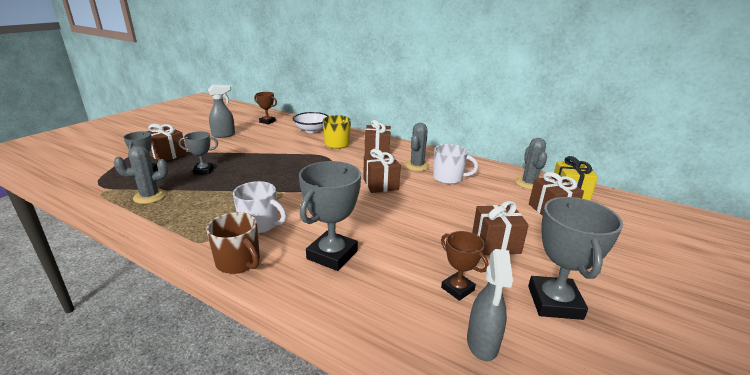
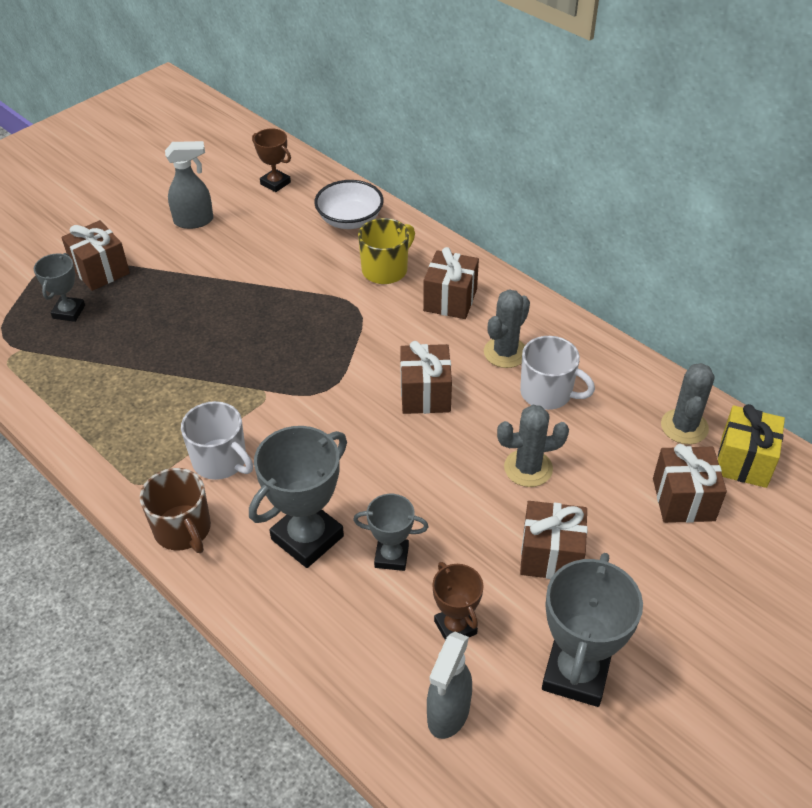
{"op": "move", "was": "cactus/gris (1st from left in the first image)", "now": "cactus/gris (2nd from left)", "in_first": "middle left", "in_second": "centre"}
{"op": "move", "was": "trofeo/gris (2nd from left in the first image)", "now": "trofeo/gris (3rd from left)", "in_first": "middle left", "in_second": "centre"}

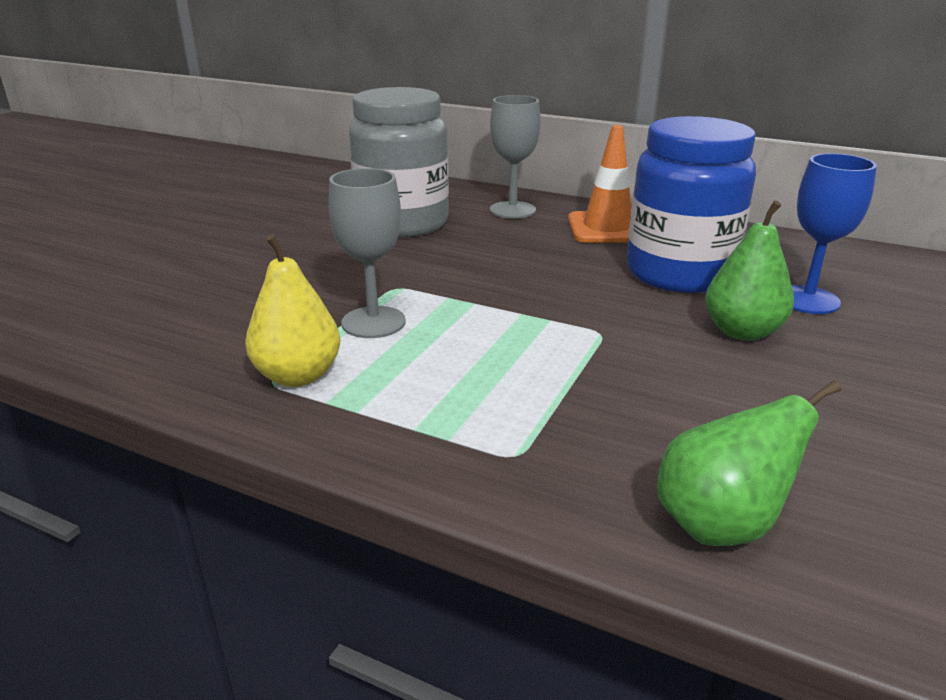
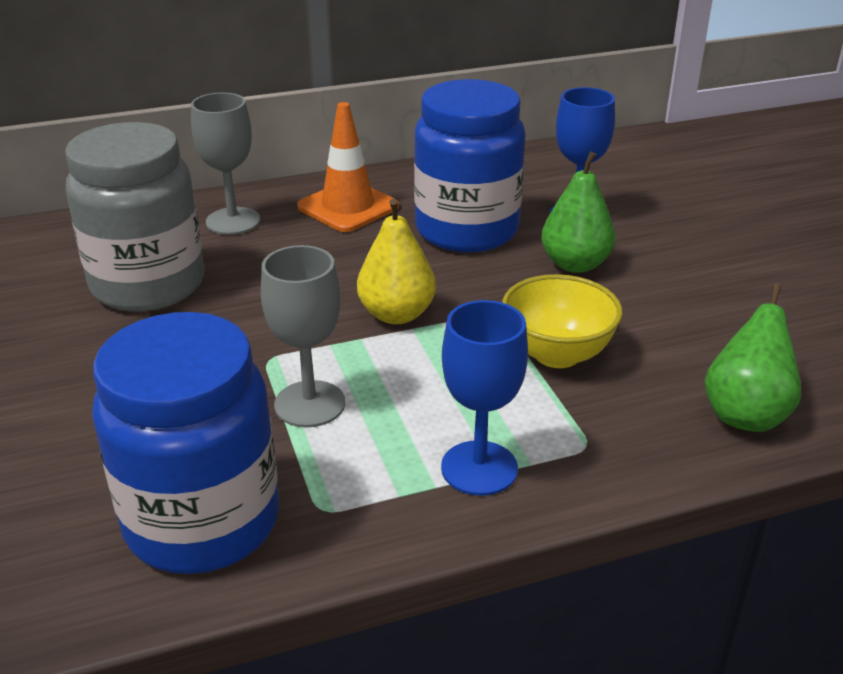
{"op": "insert", "now": "tarro/azul (1st from left)", "in_second": "middle left"}
{"op": "insert", "now": "copa/azul (1st from left)", "in_second": "centre"}
{"op": "insert", "now": "cuenco/amarillo", "in_second": "middle right"}
{"op": "move", "was": "pera/amarillo", "in_first": "middle left", "in_second": "centre"}

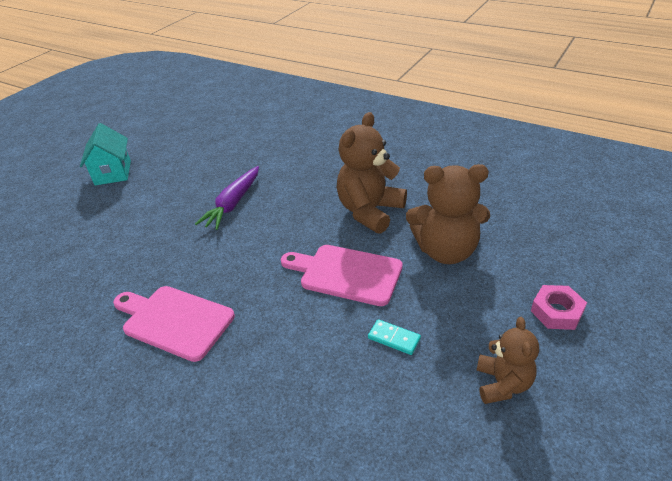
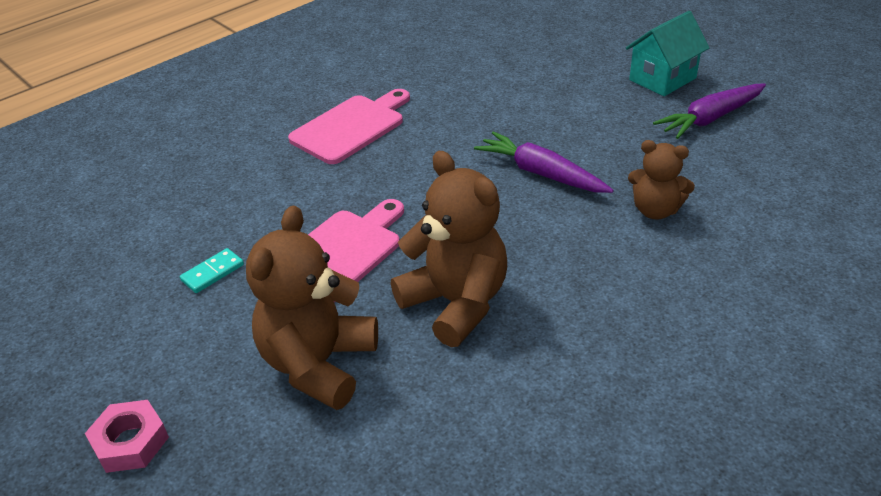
{"op": "insert", "now": "zanahoria/morado (2nd from left)", "in_second": "top right"}
{"op": "move", "was": "osito/marrón (3rd from left)", "in_first": "bottom right", "in_second": "middle right"}
{"op": "rotate", "was": "casa/turquesa", "in_first": "top left", "in_second": "top right", "clockwise": -45}

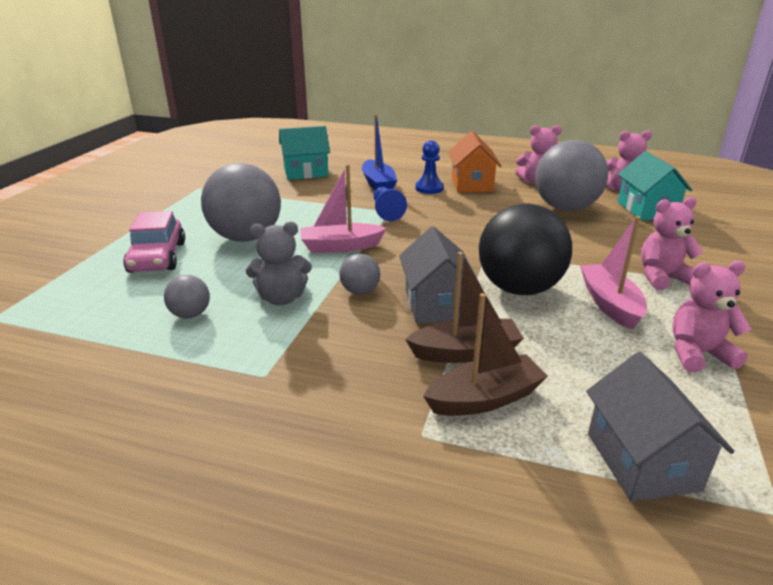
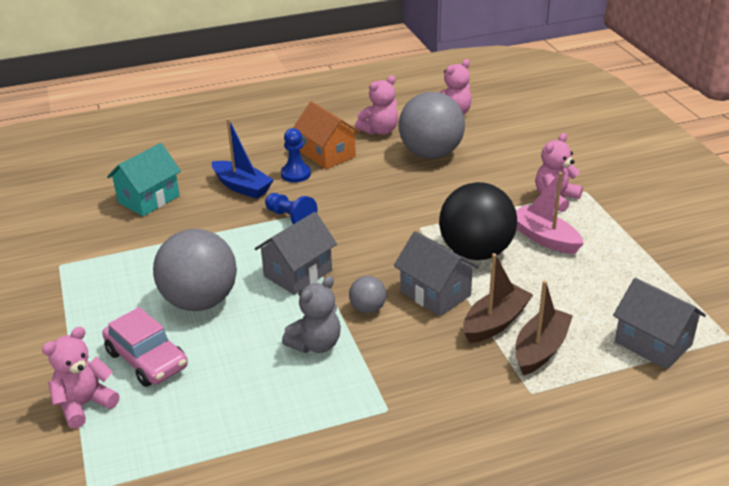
{"op": "delete", "was": "pelota/gris (1st from left)", "in_first": "middle left"}
{"op": "delete", "was": "casa/turquesa (2nd from left)", "in_first": "top right"}
{"op": "move", "was": "osito/rosa (4th from left in the first image)", "now": "osito/rosa (1st from left)", "in_first": "middle right", "in_second": "bottom left"}
{"op": "replace", "was": "barco/rosa (1st from left)", "now": "casa/gris (1st from left)", "in_first": "centre", "in_second": "centre"}

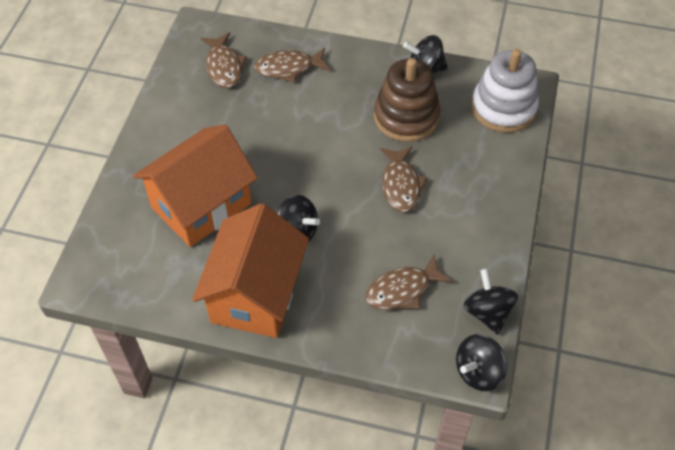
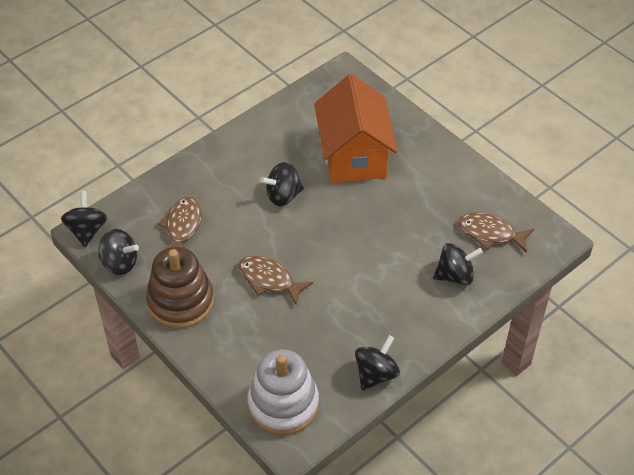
{"op": "delete", "was": "casa/naranja (2nd from left)", "in_first": "centre"}
{"op": "move", "was": "juguete apilable/marrón", "in_first": "top centre", "in_second": "middle left"}
{"op": "replace", "was": "pez/marrón (2nd from left)", "now": "peonza/negro (5th from left)", "in_first": "top centre", "in_second": "middle right"}

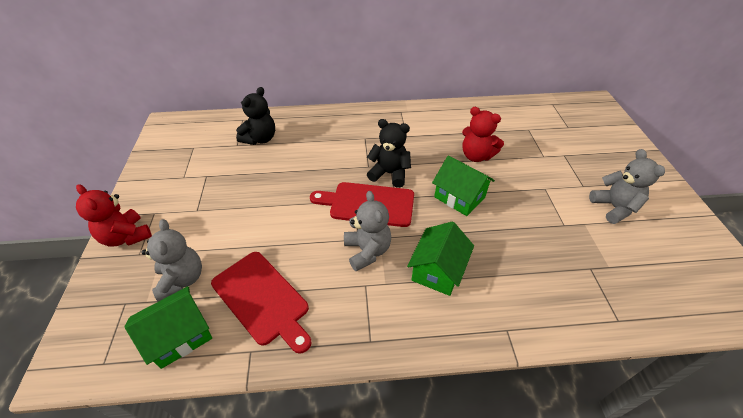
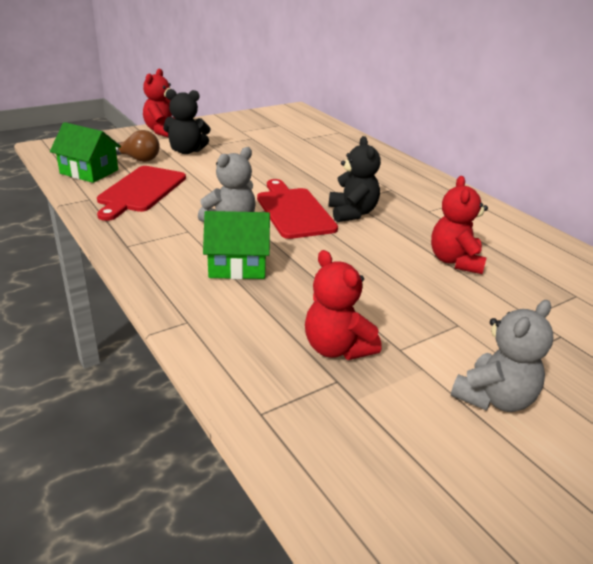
{"op": "delete", "was": "casa/verde (3rd from left)", "in_first": "centre"}
{"op": "insert", "now": "osito/rojo (2nd from left)", "in_second": "centre"}
{"op": "move", "was": "osito/negro (1st from left)", "in_first": "top centre", "in_second": "top left"}
{"op": "replace", "was": "osito/gris (1st from left)", "now": "bombilla/marrón", "in_first": "middle left", "in_second": "top left"}

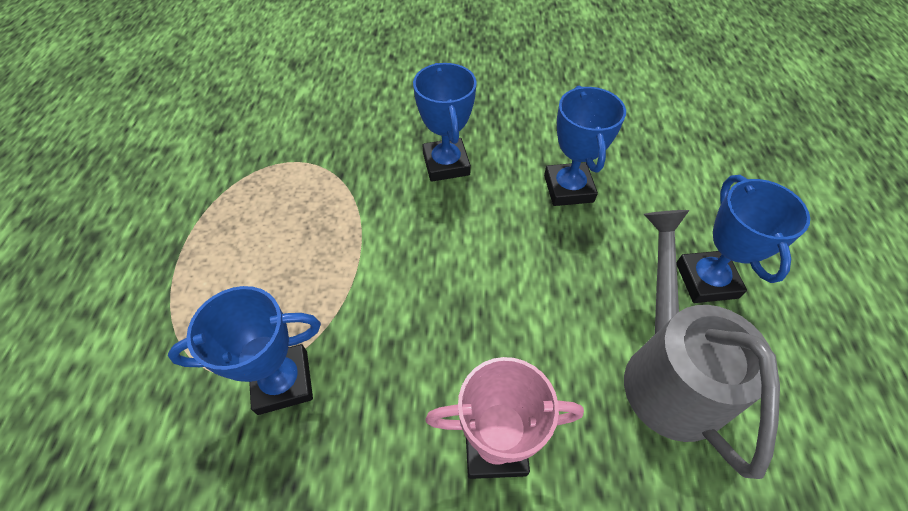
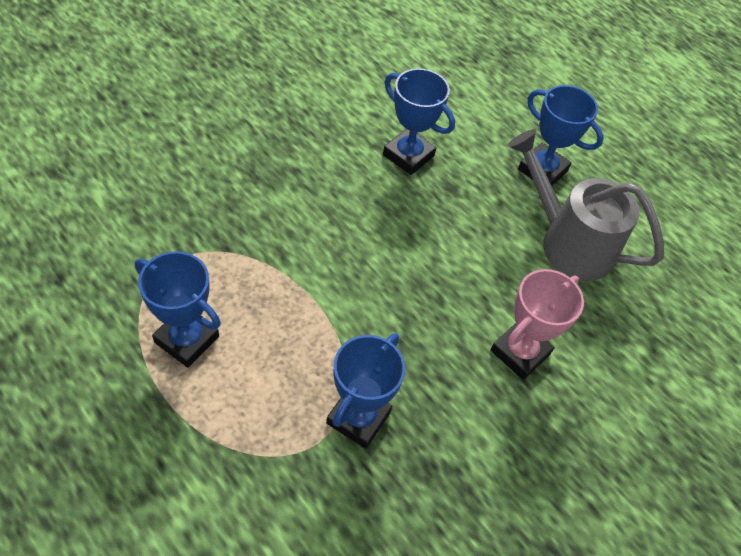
{"op": "move", "was": "trofeo/azul (2nd from left in the first image)", "now": "trofeo/azul (1st from left)", "in_first": "top centre", "in_second": "middle left"}

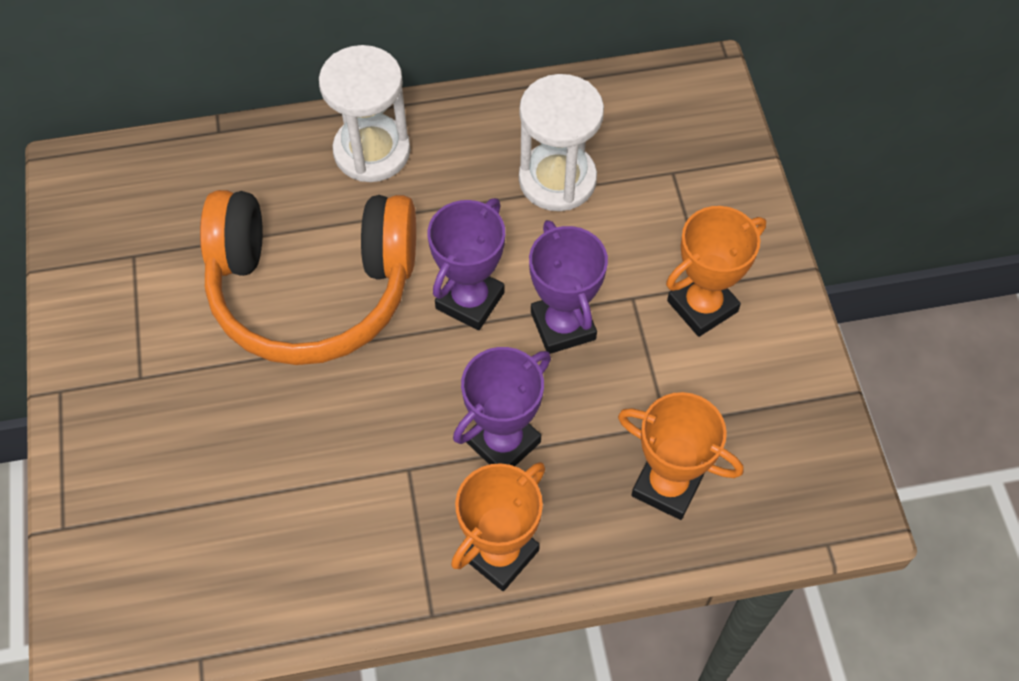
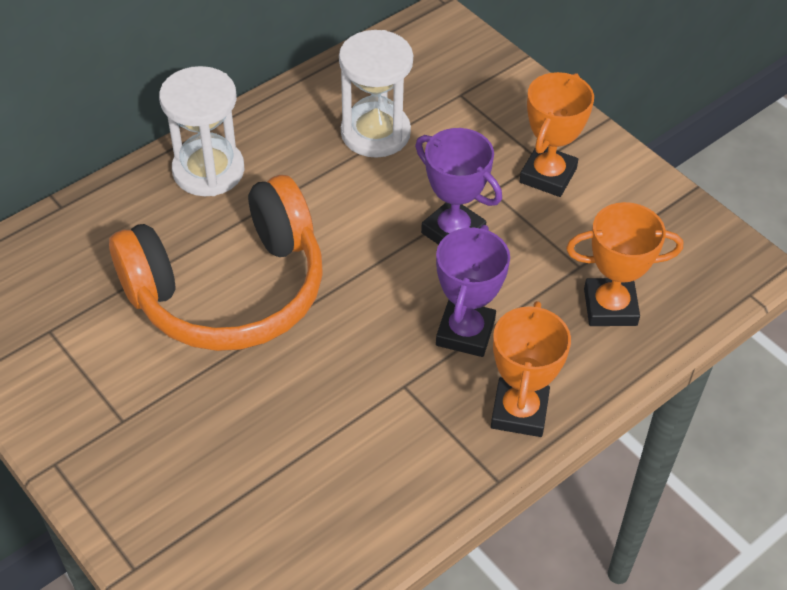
{"op": "delete", "was": "trofeo/morado (1st from left)", "in_first": "centre"}

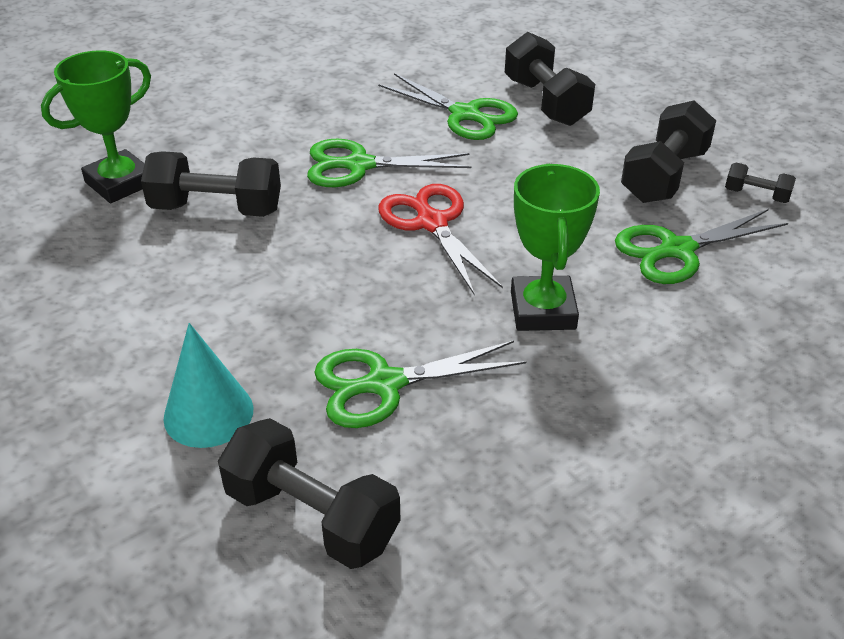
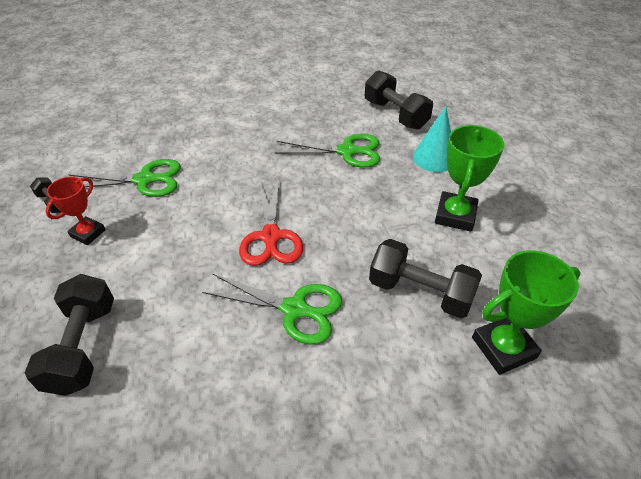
{"op": "delete", "was": "tijeras/verde (3rd from left)", "in_first": "top centre"}
{"op": "move", "was": "trofeo/verde (2nd from left in the first image)", "now": "trofeo/verde (1st from left)", "in_first": "centre", "in_second": "middle right"}
{"op": "replace", "was": "mancuerna/negro (4th from left)", "now": "trofeo/rojo", "in_first": "top right", "in_second": "middle left"}

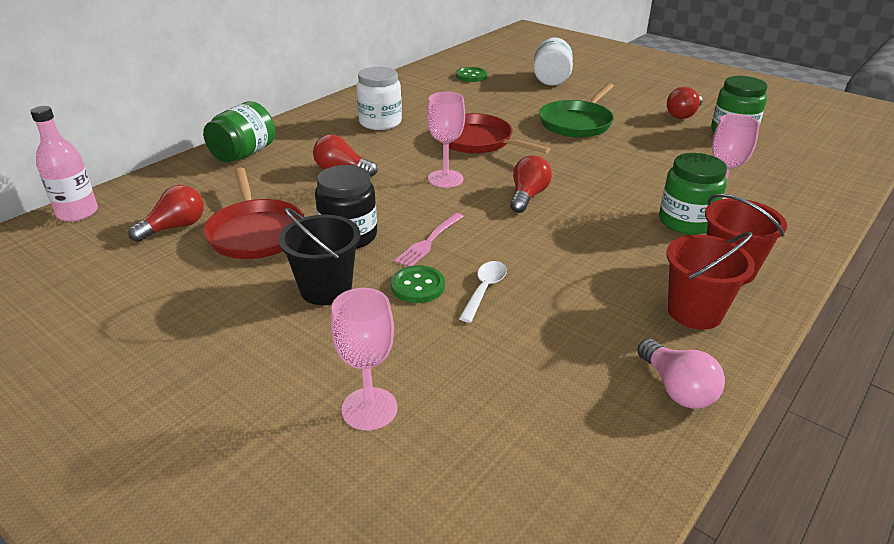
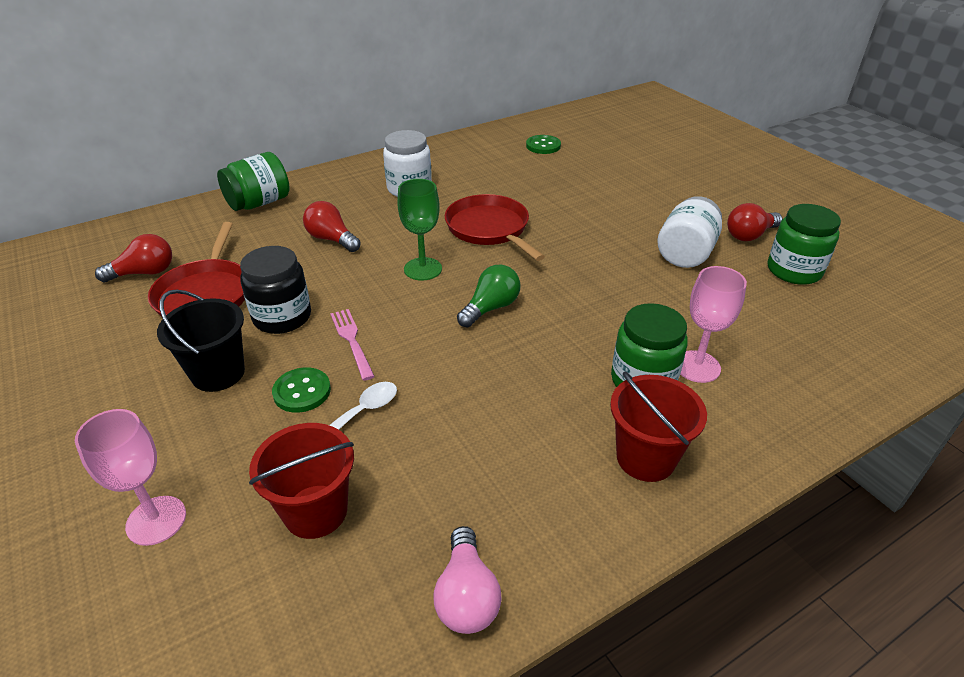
{"op": "delete", "was": "botella/rosa", "in_first": "top left"}
{"op": "delete", "was": "sartén/verde", "in_first": "top centre"}
{"op": "move", "was": "tarro/blanco (2nd from left)", "in_first": "top centre", "in_second": "middle right"}
{"op": "move", "was": "balde/rojo (1st from left)", "in_first": "middle right", "in_second": "bottom left"}
{"op": "recolor", "was": "copa/rosa (2nd from left)", "now": "copa/verde", "in_first": "top centre", "in_second": "centre"}
{"op": "recolor", "was": "bombilla/rojo (3rd from left)", "now": "bombilla/verde", "in_first": "centre", "in_second": "centre"}
{"op": "rotate", "was": "tenedor/rosa", "in_first": "centre", "in_second": "centre", "clockwise": 105}

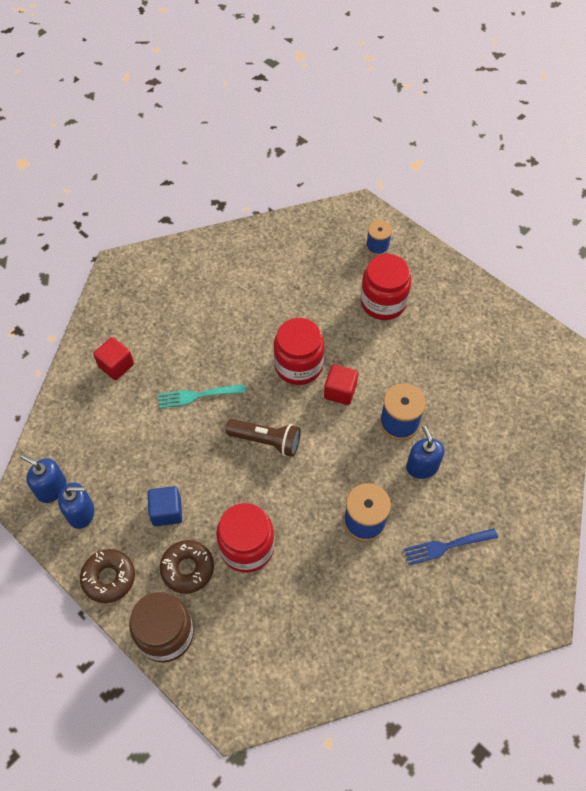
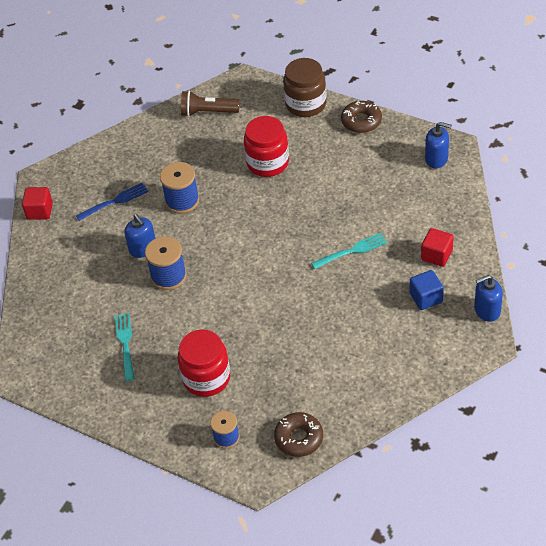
{"op": "delete", "was": "tarro/rojo (2nd from left)", "in_first": "centre"}
{"op": "insert", "now": "tenedor/turquesa (1st from left)", "in_second": "middle left"}
{"op": "move", "was": "dispensador de jabón/azul (2nd from left in the first image)", "now": "dispensador de jabón/azul (3rd from left)", "in_first": "middle left", "in_second": "middle right"}
{"op": "move", "was": "cubo/azul", "in_first": "middle left", "in_second": "middle right"}
{"op": "move", "was": "rosquilla/marrón (2nd from left in the first image)", "now": "rosquilla/marrón (1st from left)", "in_first": "bottom left", "in_second": "bottom centre"}
{"op": "move", "was": "lámpara de mano/marrón", "in_first": "centre", "in_second": "top centre"}
{"op": "move", "was": "cubo/rojo (2nd from left in the first image)", "now": "cubo/rojo (1st from left)", "in_first": "centre", "in_second": "middle left"}

